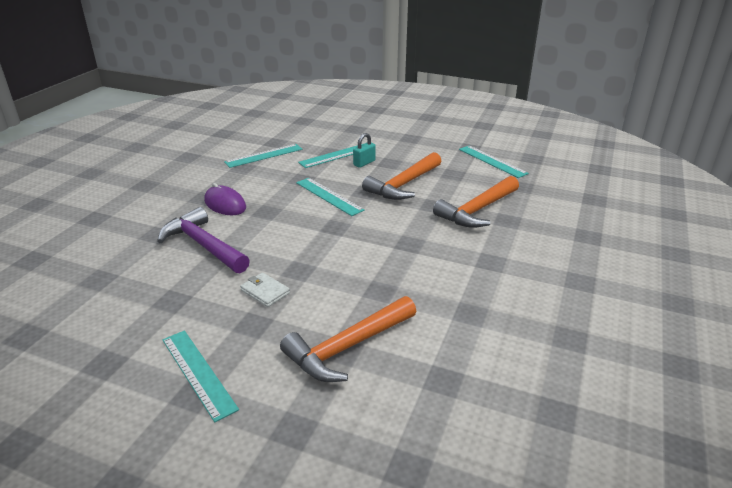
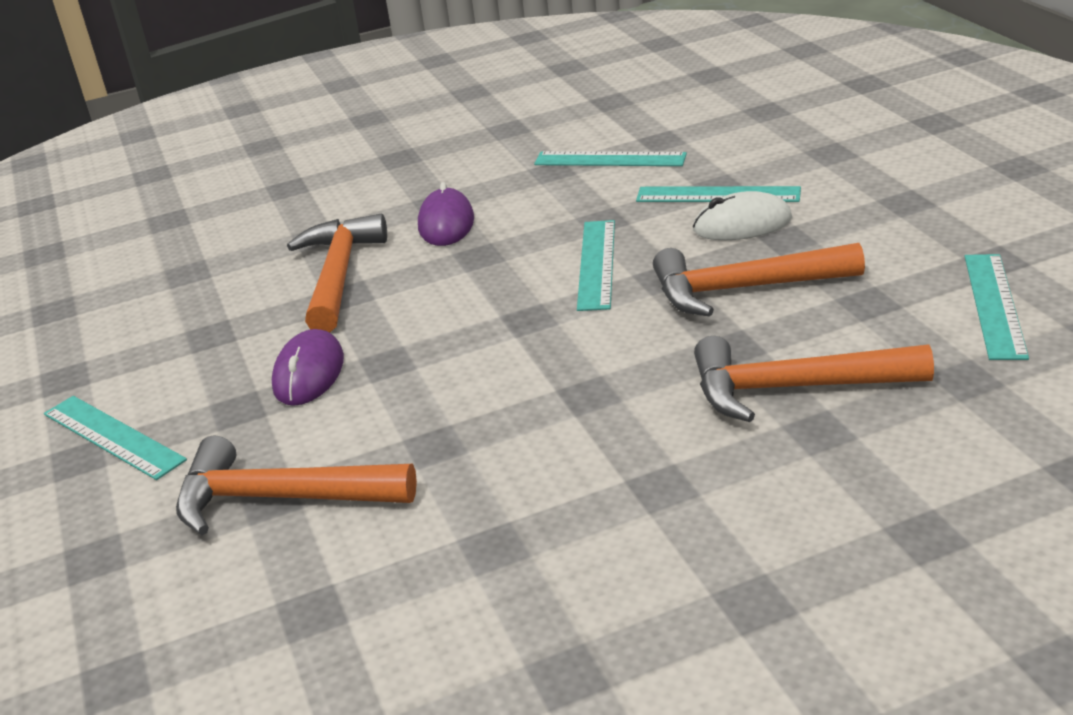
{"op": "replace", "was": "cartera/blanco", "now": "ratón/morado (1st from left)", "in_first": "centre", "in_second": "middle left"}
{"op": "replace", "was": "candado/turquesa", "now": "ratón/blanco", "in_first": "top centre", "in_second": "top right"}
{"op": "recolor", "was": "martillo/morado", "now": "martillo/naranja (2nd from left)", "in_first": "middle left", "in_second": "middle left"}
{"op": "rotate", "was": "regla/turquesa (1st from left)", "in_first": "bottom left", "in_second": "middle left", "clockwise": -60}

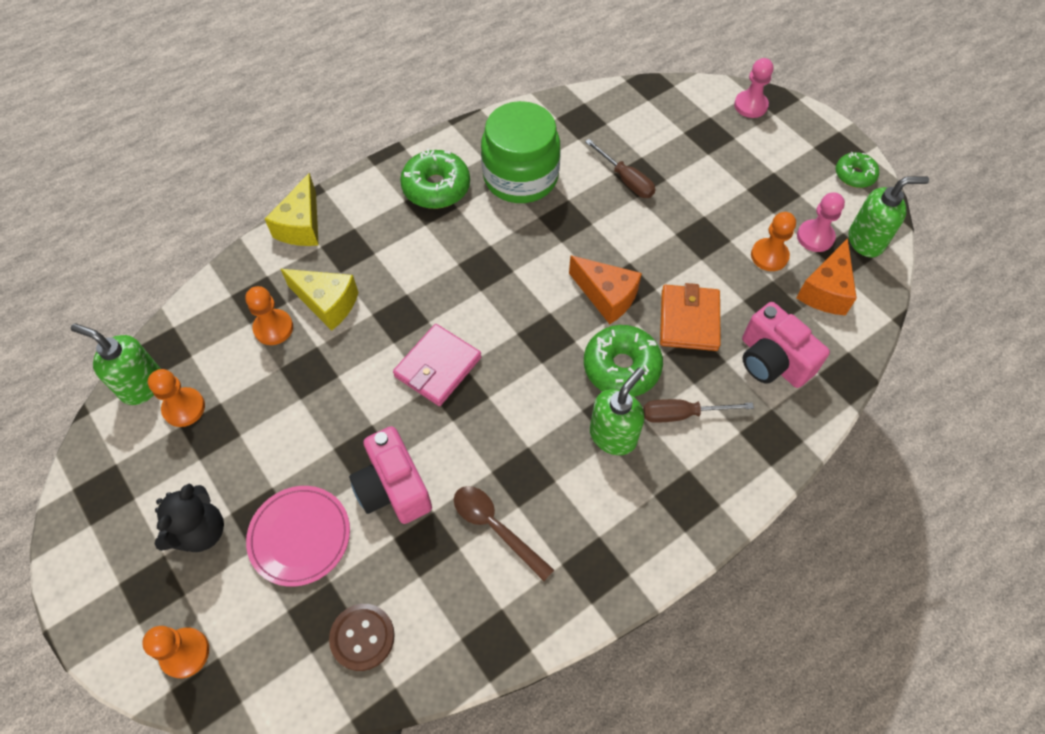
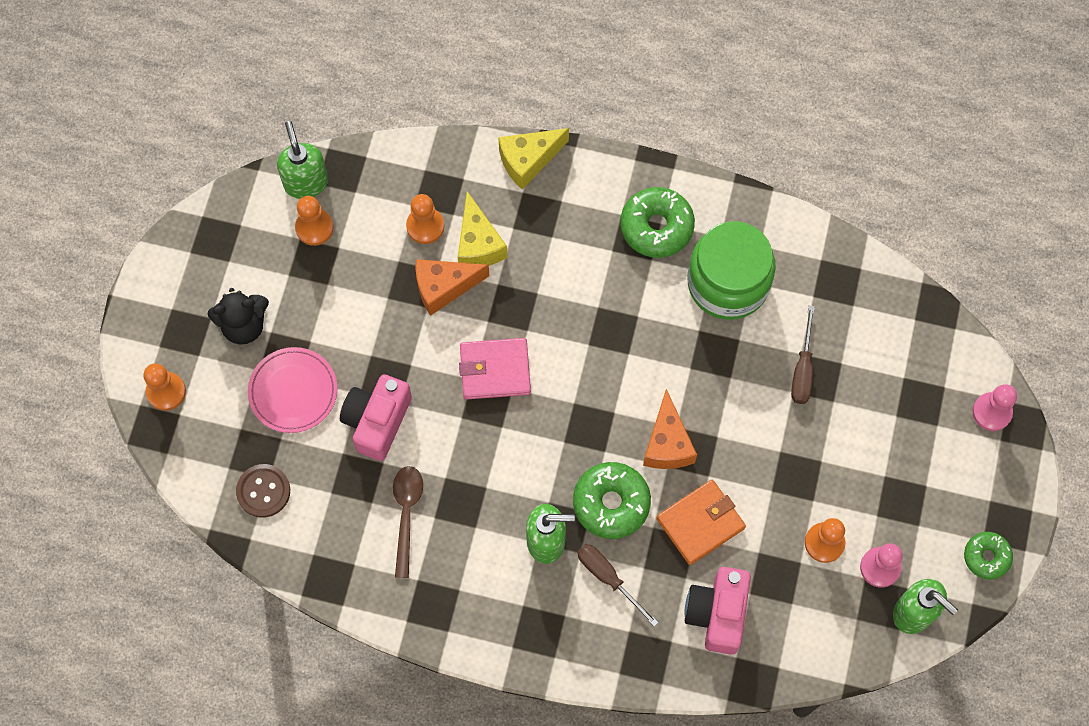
{"op": "move", "was": "queso/naranja (2nd from left in the first image)", "now": "queso/naranja (1st from left)", "in_first": "middle right", "in_second": "centre"}

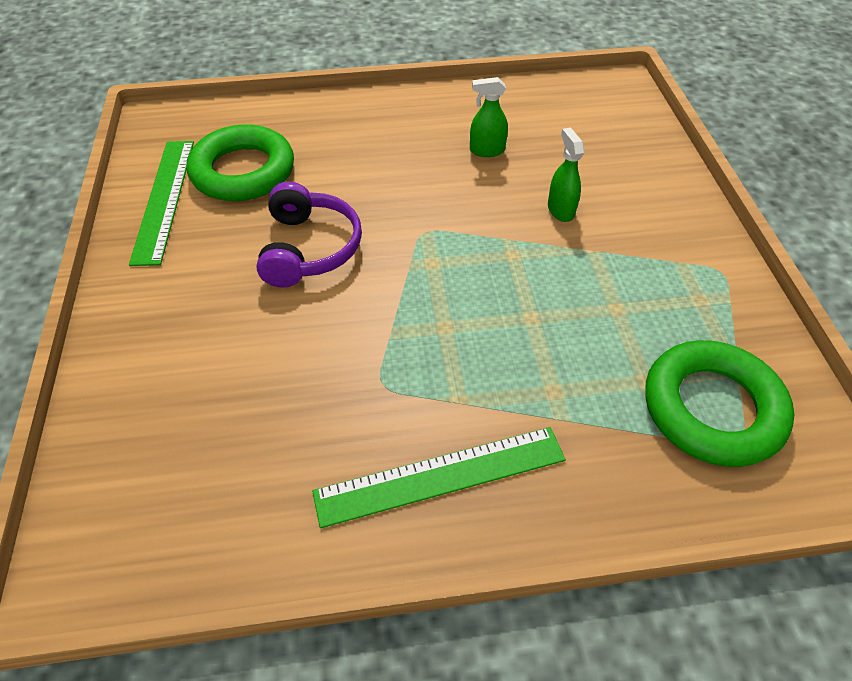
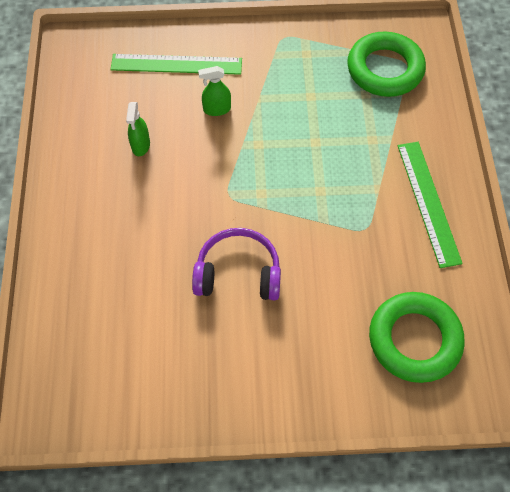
{"op": "move", "was": "regla/verde (1st from left)", "in_first": "top left", "in_second": "top centre"}
{"op": "move", "was": "anillo/verde (1st from left in the first image)", "now": "anillo/verde (2nd from left)", "in_first": "top left", "in_second": "bottom right"}

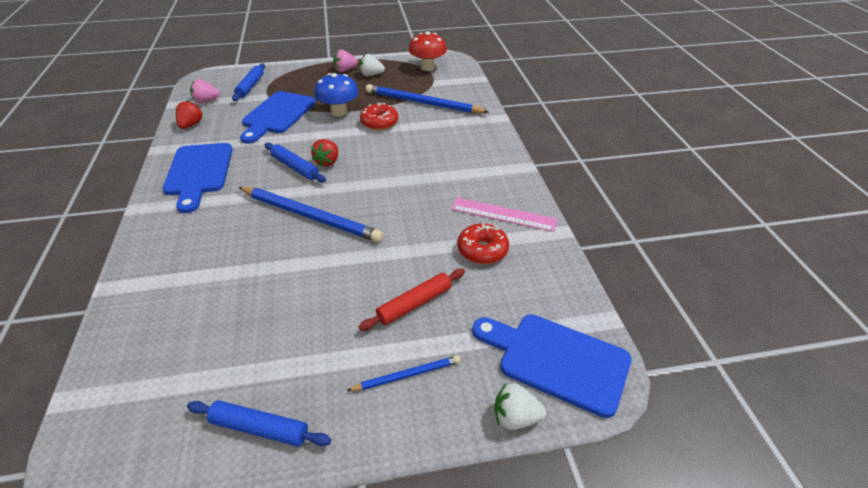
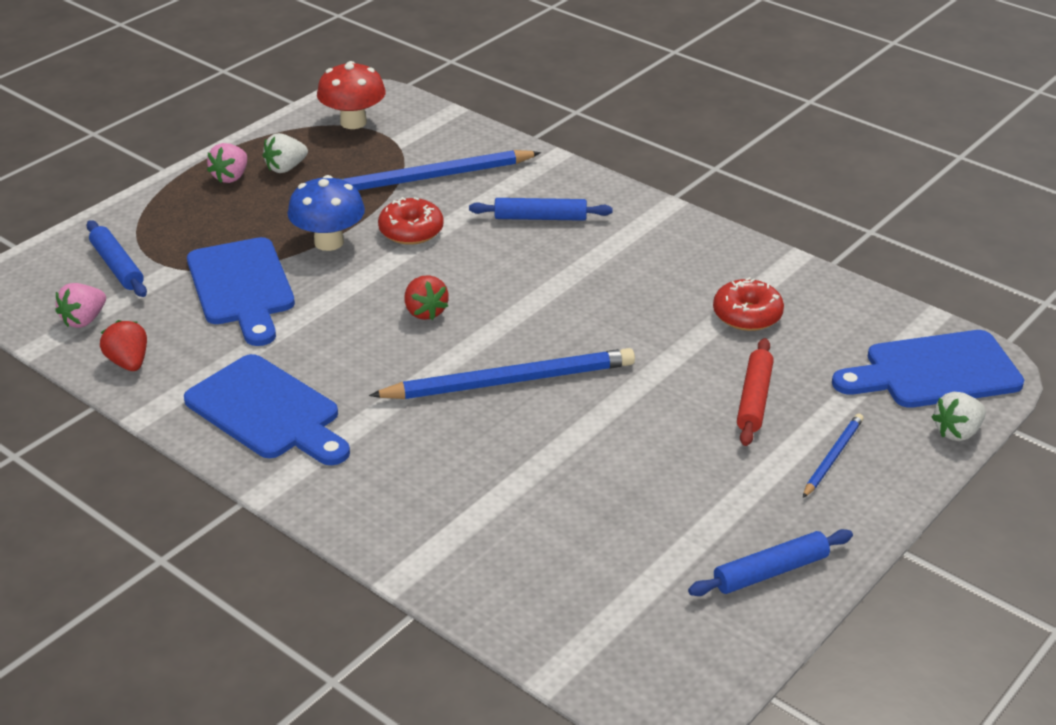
{"op": "delete", "was": "regla/rosa", "in_first": "centre"}
{"op": "move", "was": "rodillo/azul (3rd from left in the first image)", "now": "rodillo/azul (2nd from left)", "in_first": "centre", "in_second": "top centre"}

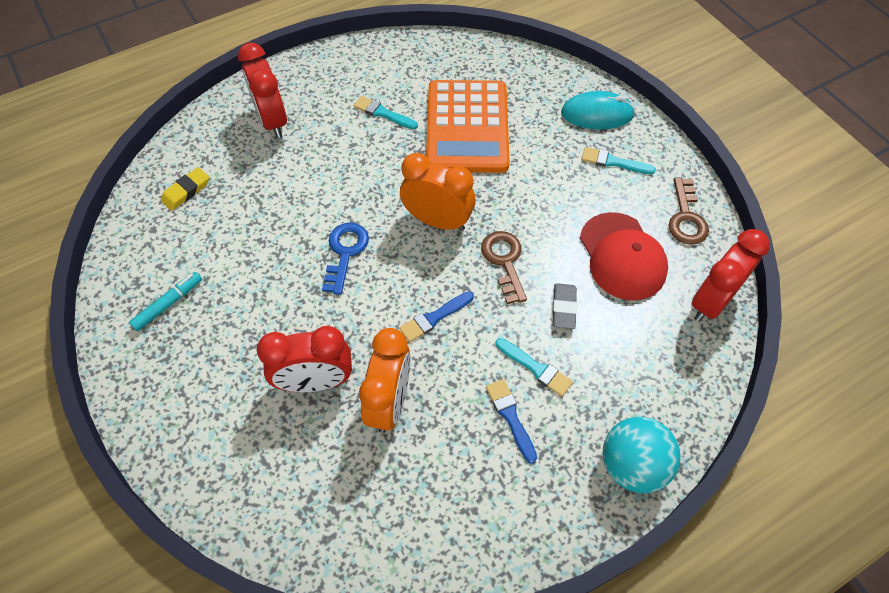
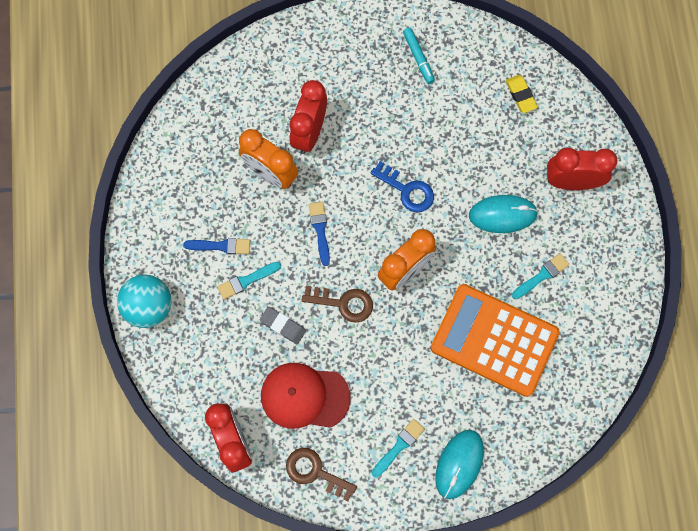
{"op": "insert", "now": "ratón/turquesa (2nd from left)", "in_second": "middle right"}

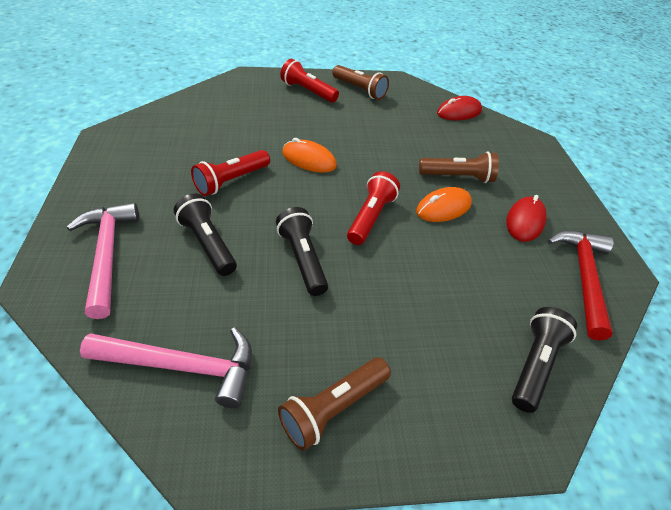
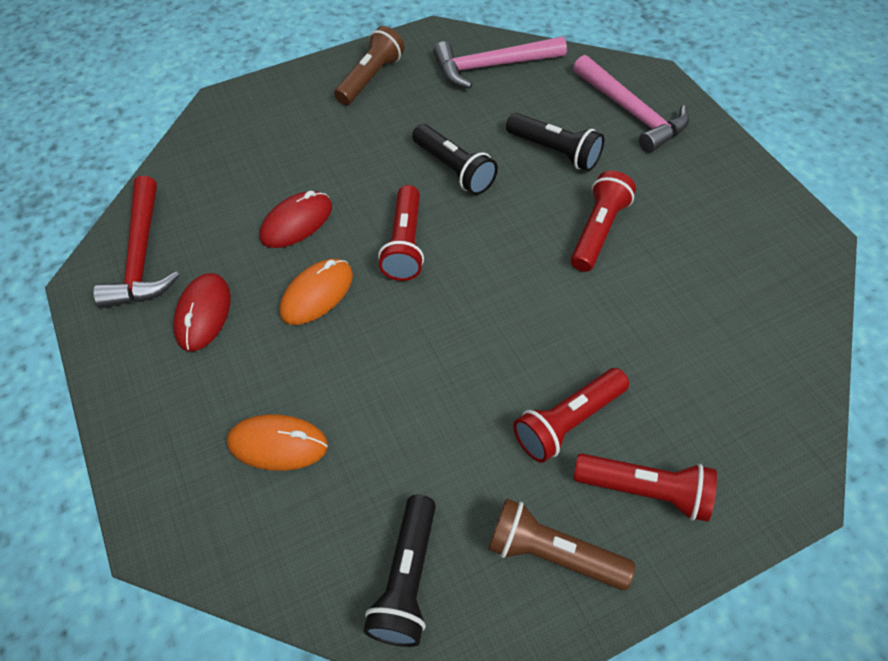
{"op": "delete", "was": "lámpara de mano/marrón (3rd from left)", "in_first": "top right"}
{"op": "insert", "now": "lámpara de mano/rojo (2nd from left)", "in_second": "centre"}
{"op": "move", "was": "ratón/naranja (1st from left)", "in_first": "top centre", "in_second": "bottom left"}
{"op": "move", "was": "ratón/rojo (1st from left in the first image)", "now": "ratón/rojo (2nd from left)", "in_first": "top right", "in_second": "top centre"}
{"op": "move", "was": "lámpara de mano/negro (3rd from left in the first image)", "now": "lámpara de mano/negro (1st from left)", "in_first": "bottom right", "in_second": "bottom centre"}

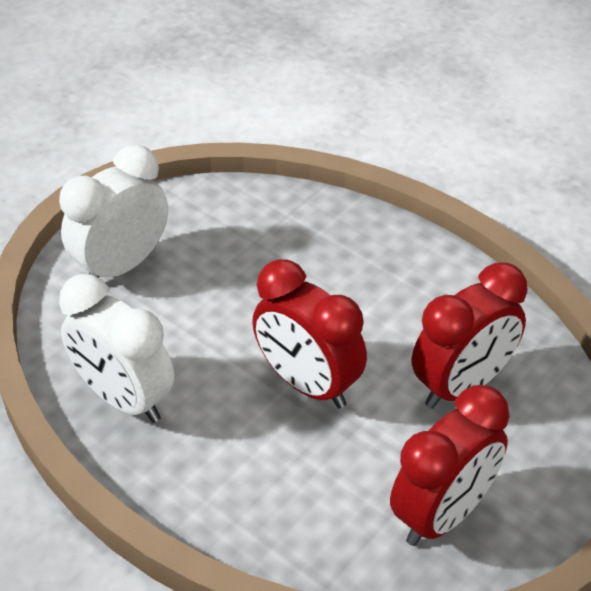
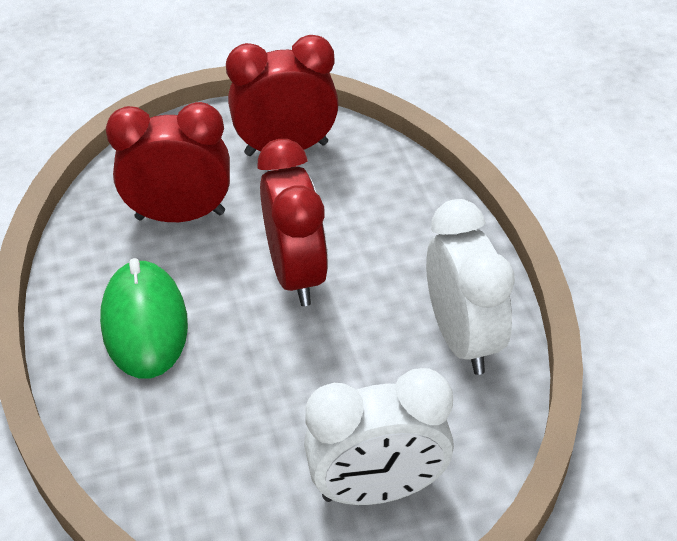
{"op": "insert", "now": "ratón/verde", "in_second": "middle left"}

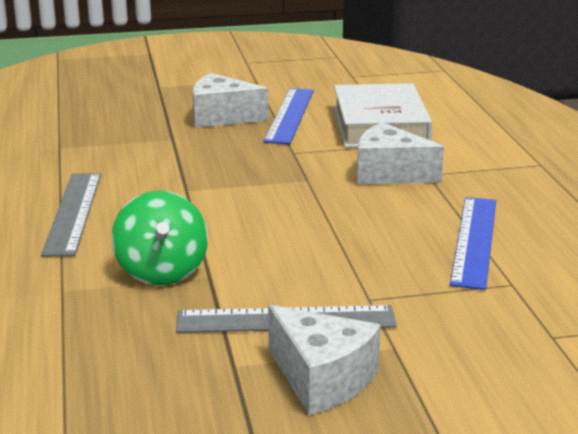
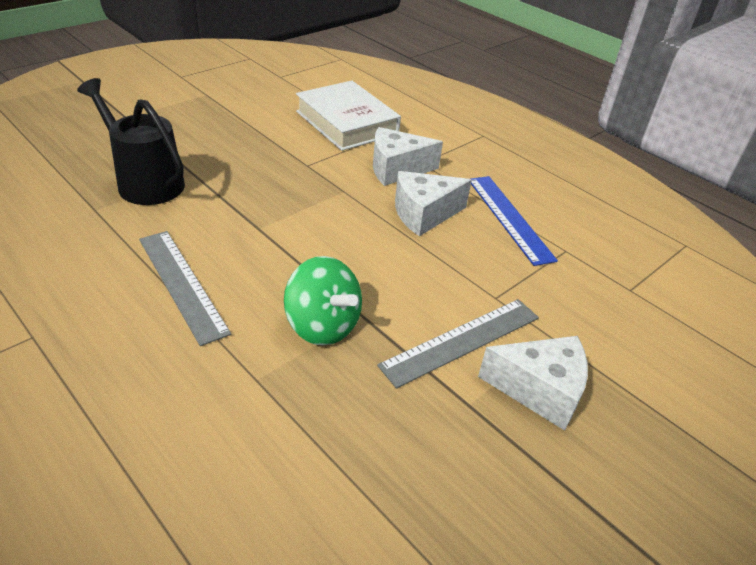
{"op": "delete", "was": "regla/azul (1st from left)", "in_first": "top centre"}
{"op": "insert", "now": "regadera/negro", "in_second": "top left"}
{"op": "move", "was": "queso/blanco (1st from left in the first image)", "now": "queso/blanco (2nd from left)", "in_first": "top centre", "in_second": "centre"}

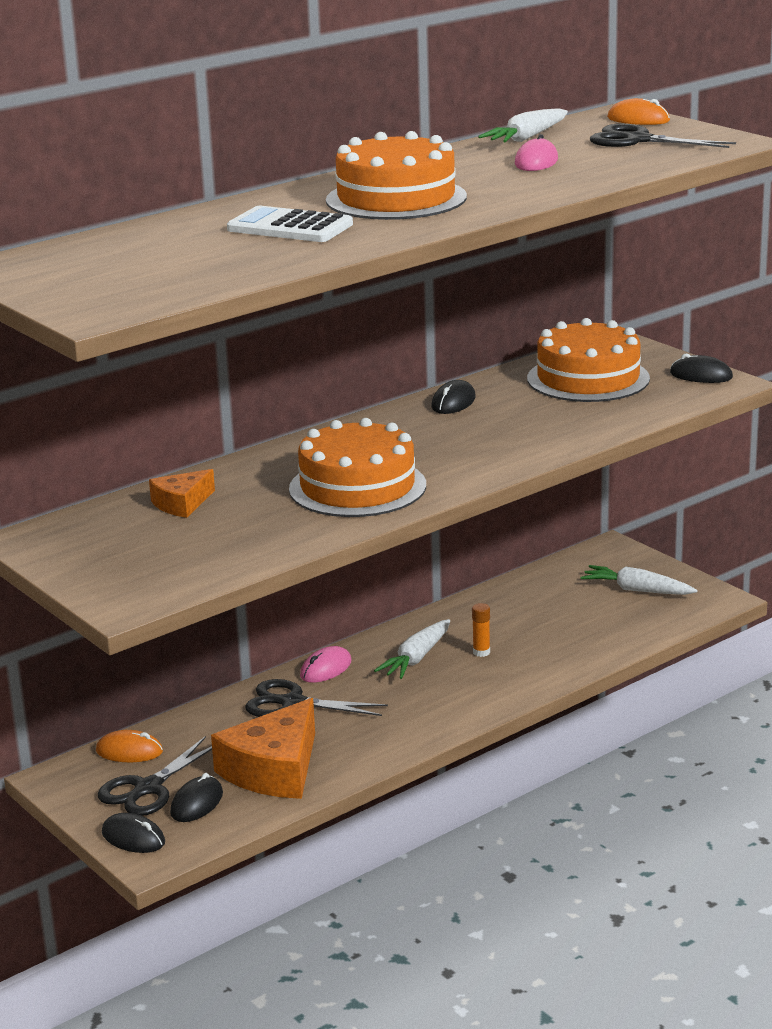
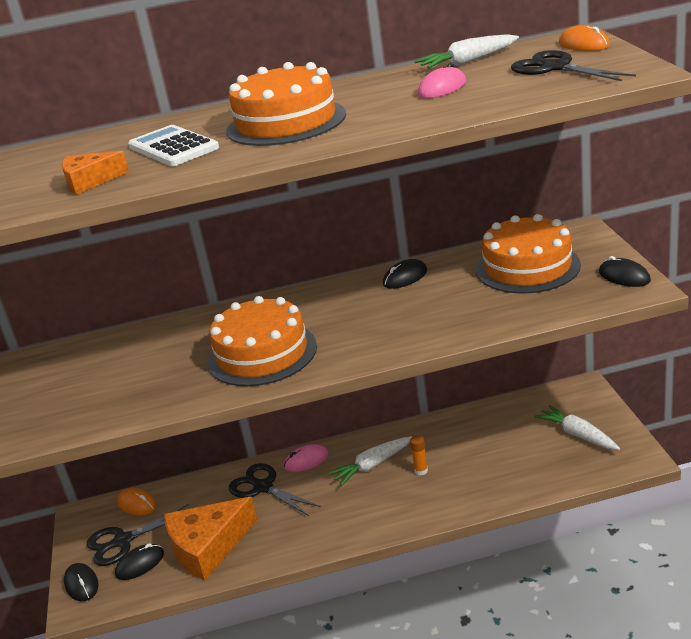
{"op": "move", "was": "queso/naranja (1st from left)", "in_first": "middle left", "in_second": "top left"}

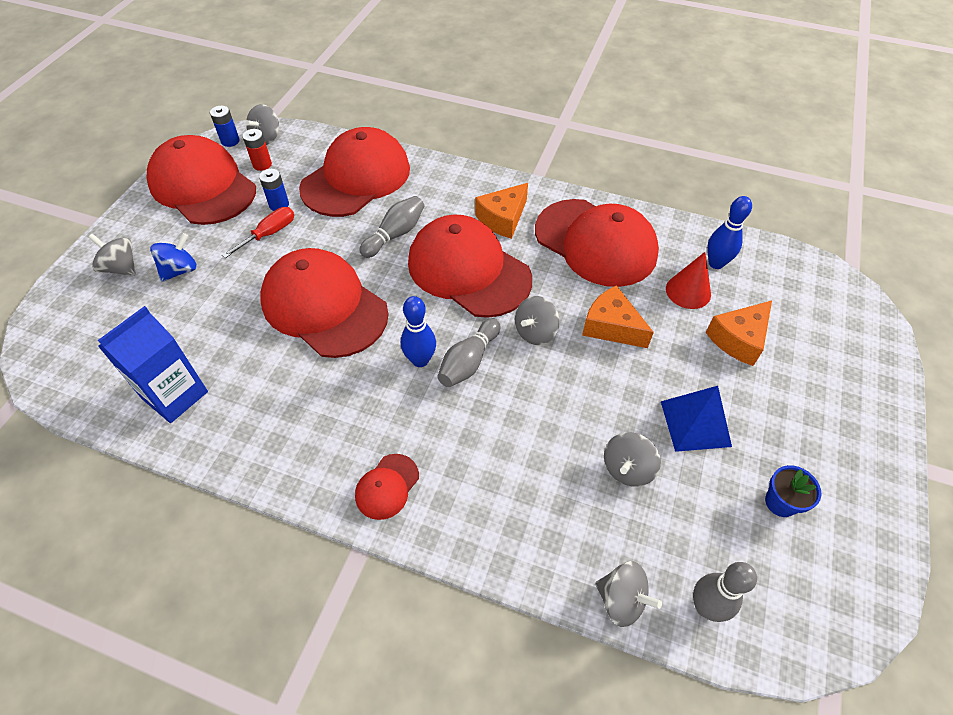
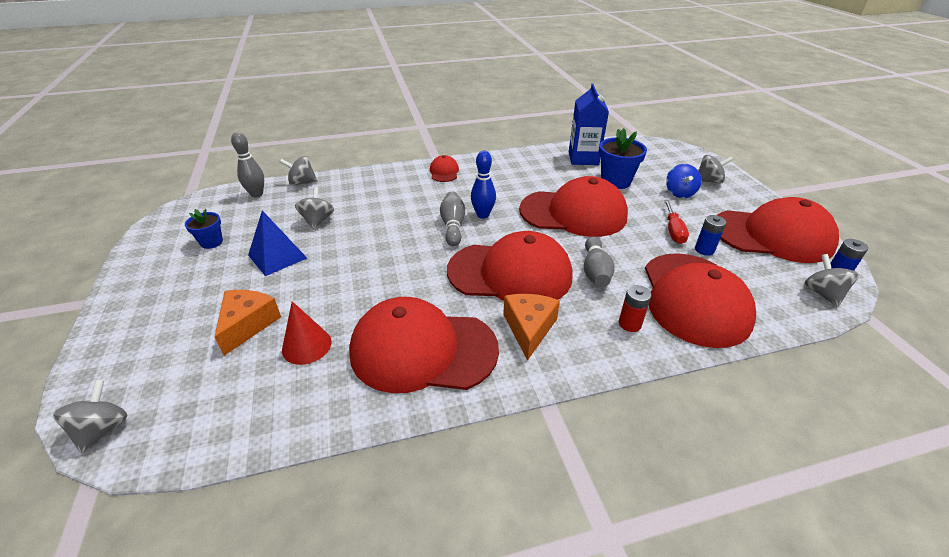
{"op": "delete", "was": "queso/naranja (2nd from left)", "in_first": "centre"}
{"op": "delete", "was": "bolo/azul (2nd from left)", "in_first": "top right"}
{"op": "insert", "now": "maceta/azul (2nd from left)", "in_second": "top centre"}
{"op": "move", "was": "pila/rojo", "in_first": "top left", "in_second": "middle right"}
{"op": "move", "was": "peonza/gris (3rd from left in the first image)", "now": "peonza/gris (1st from left)", "in_first": "centre", "in_second": "bottom left"}

